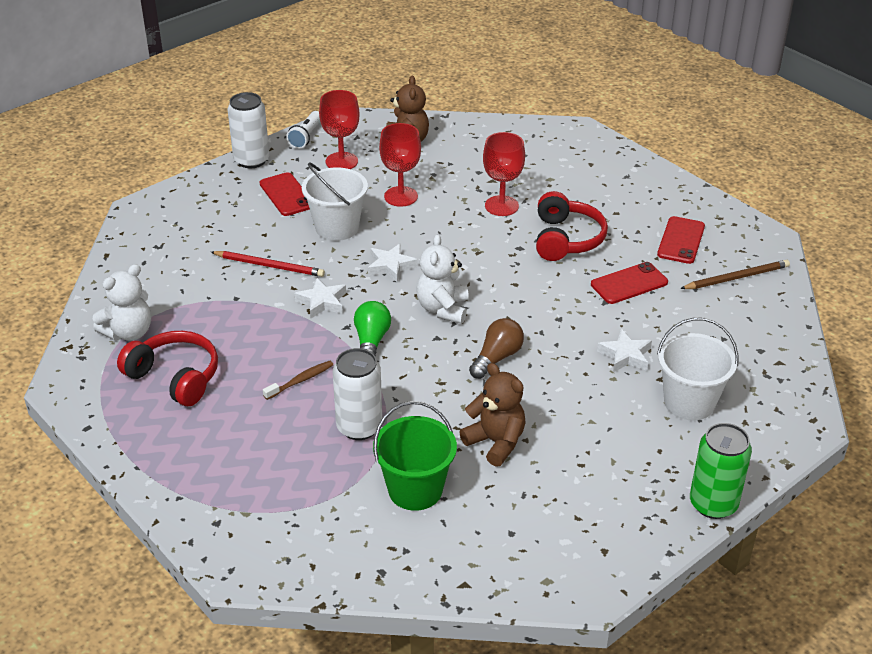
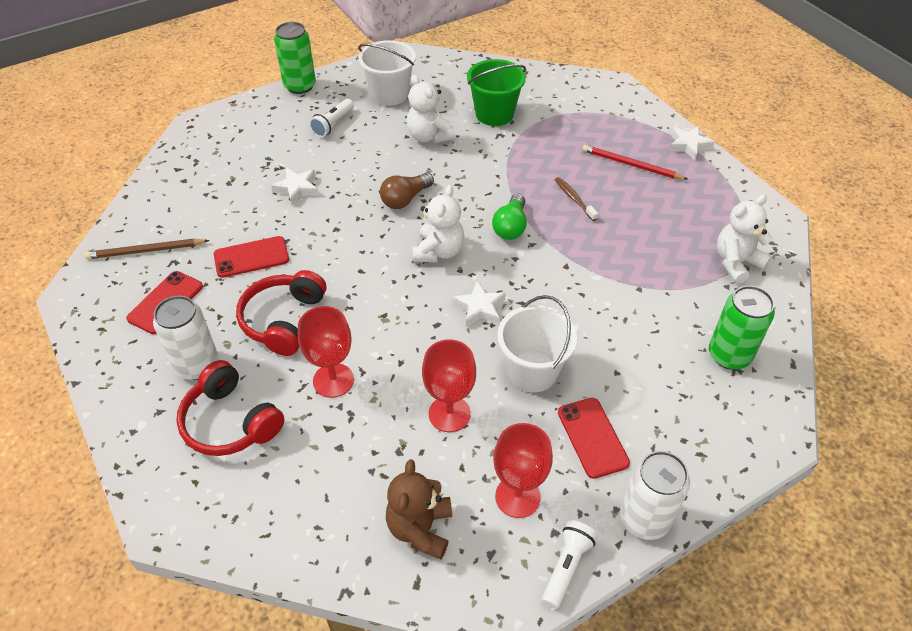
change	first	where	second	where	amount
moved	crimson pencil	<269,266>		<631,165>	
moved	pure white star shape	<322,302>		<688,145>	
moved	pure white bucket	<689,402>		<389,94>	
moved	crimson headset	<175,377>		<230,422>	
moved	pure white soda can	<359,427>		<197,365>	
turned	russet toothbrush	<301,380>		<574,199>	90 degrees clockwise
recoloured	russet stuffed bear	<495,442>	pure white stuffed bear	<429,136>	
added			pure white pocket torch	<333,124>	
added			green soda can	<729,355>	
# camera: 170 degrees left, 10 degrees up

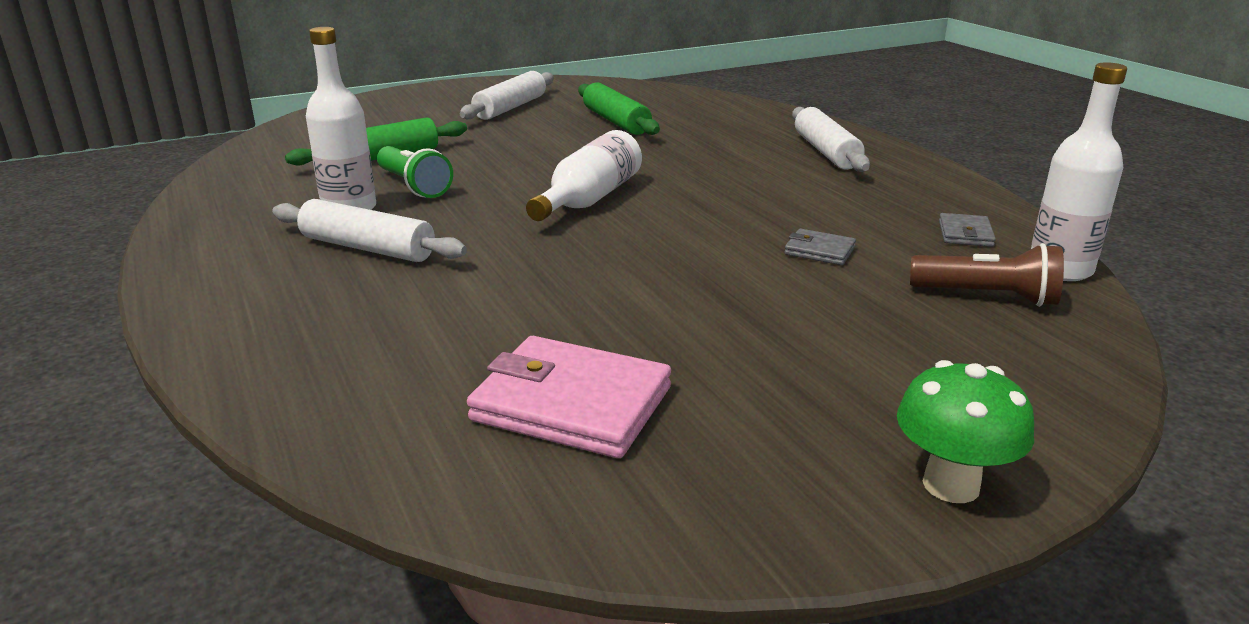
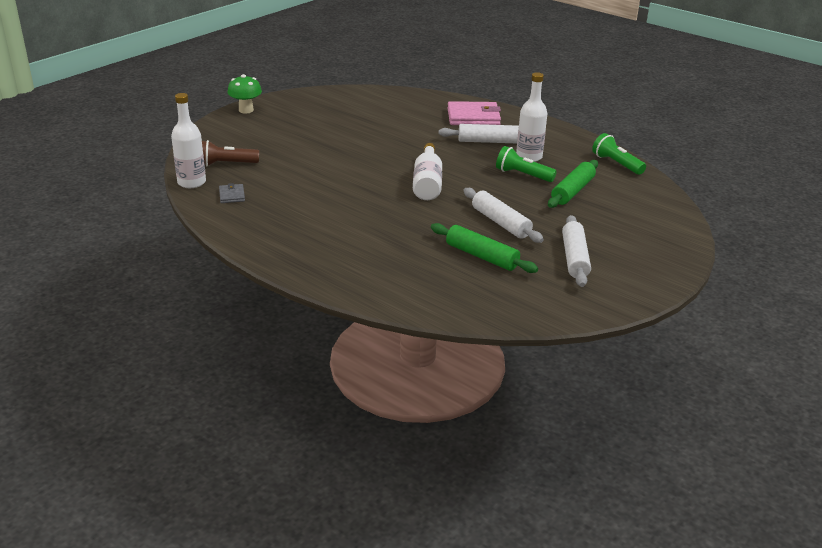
change	first	where	second	where	amount
moved	pure white dough roller	<826,152>		<500,223>	
removed	grey card wallet	<819,251>			
moved	rosy card wallet	<571,404>		<473,117>	
added			green pocket torch	<616,164>	
# camera: 155 degrees right, 5 degrees up

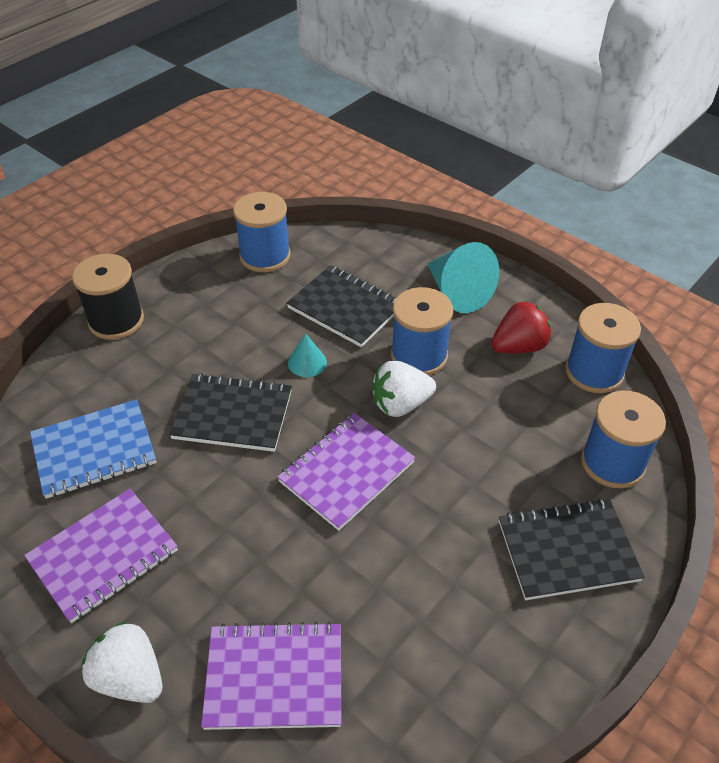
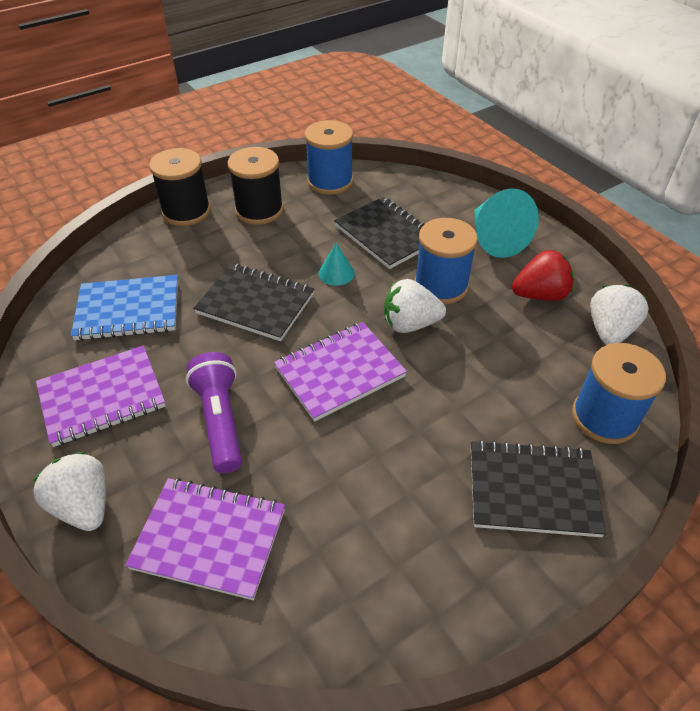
change	first	where	second	where	amount
replaced	blue spool	<594,372>	pure white toy strawberry	<609,331>	
added			jet-black spool	<259,210>	
added			purple pocket torch	<220,420>	
# camera: 15 degrees right, 0 degrees up

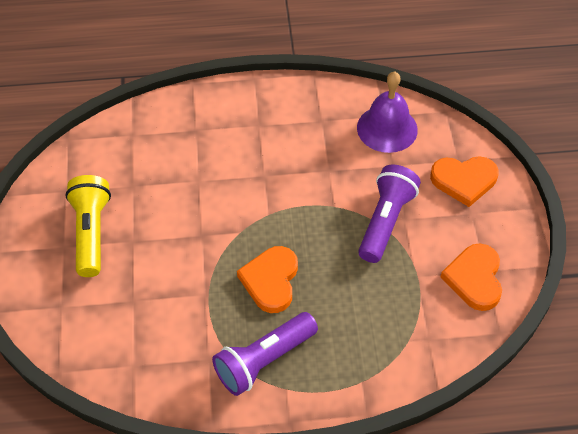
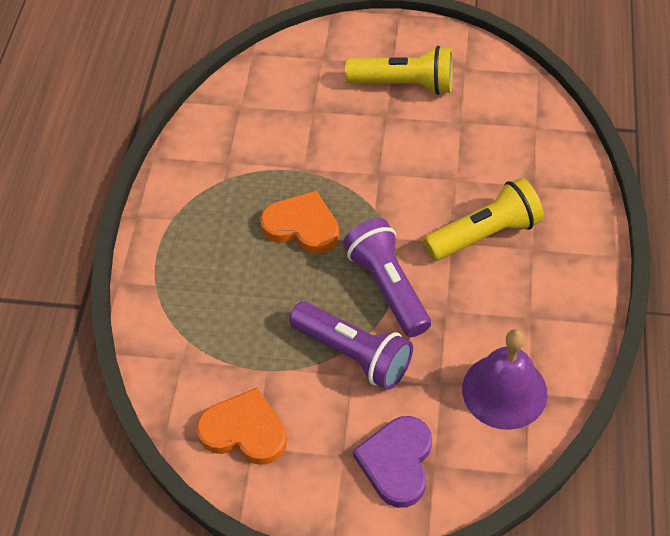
change	first	where	second	where	amount
recoloured	orange heart	<464,181>	purple heart	<397,462>	
moved	purple pocket torch	<264,360>		<388,287>	
added			yellow pocket torch	<484,234>	
# camera: 105 degrees right, 0 degrees up

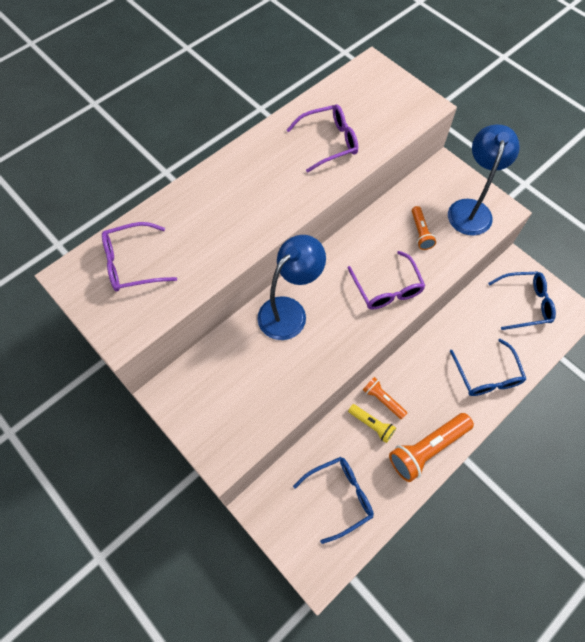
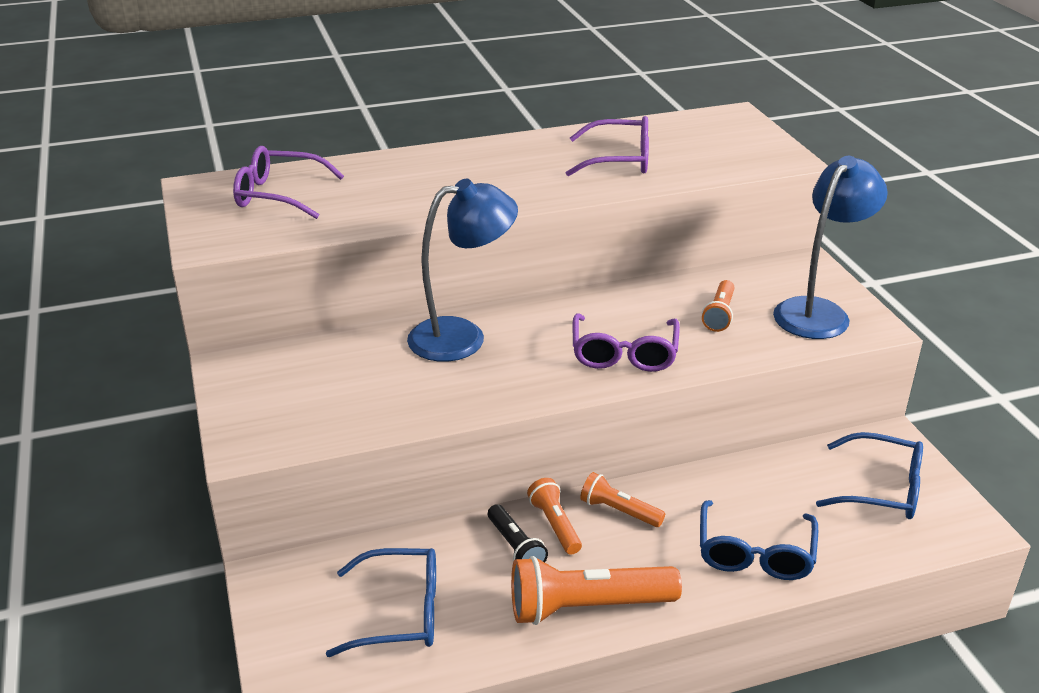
change	first	where	second	where	amount
recoloured	yellow pocket torch	<371,425>	jet-black pocket torch	<515,547>	
added			orange pocket torch	<619,511>	
# camera: 25 degrees right, 30 degrees down

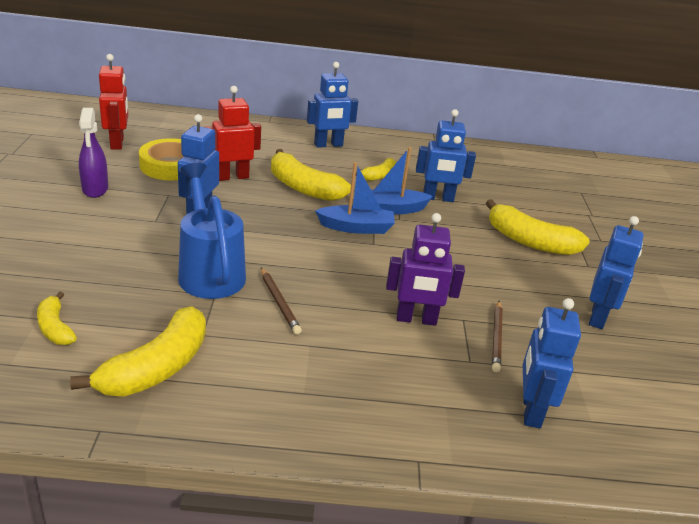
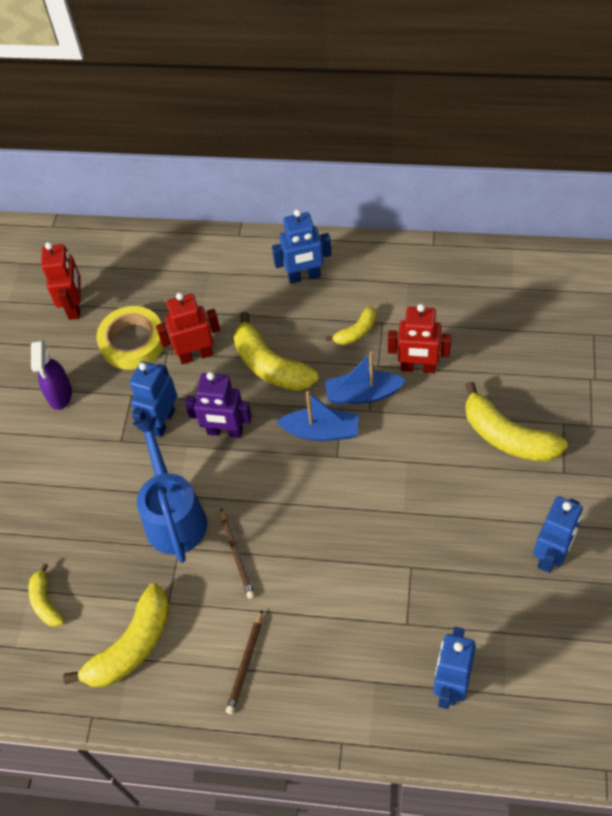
change	first	where	second	where	amount
recoloured	blue toy robot	<438,198>	crimson toy robot	<418,368>	
moved	purple toy robot	<416,319>		<225,431>	
moved	russet pencil	<496,338>		<245,664>	
# camera: 15 degrees right, 25 degrees up

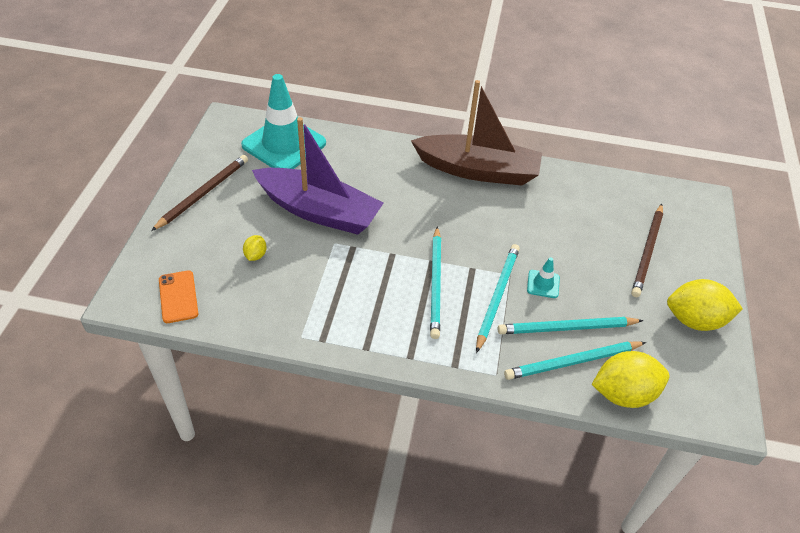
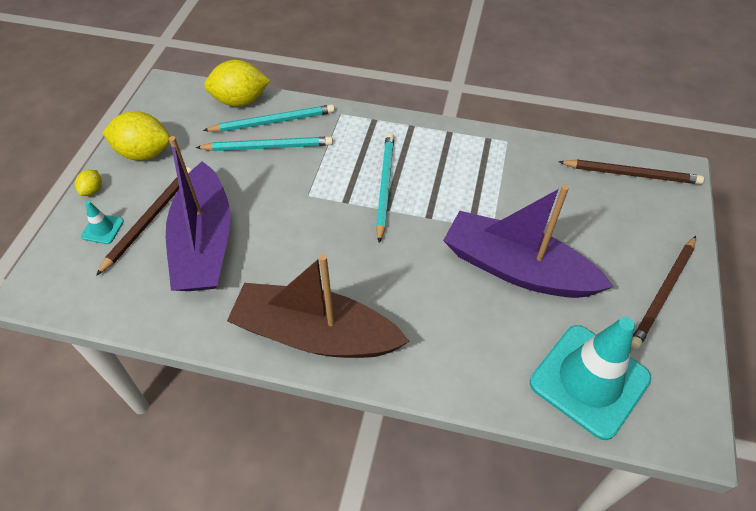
change	first	where	second	where	amount
moved	yellow lemon	<255,255>		<92,190>	
removed	teal pencil	<497,297>			
moved	teal road cone	<543,284>		<102,229>	
replaced	orange phone	<178,297>	russet pencil	<631,174>	
added			purple boat	<204,243>	
# camera: 175 degrees left, 5 degrees up

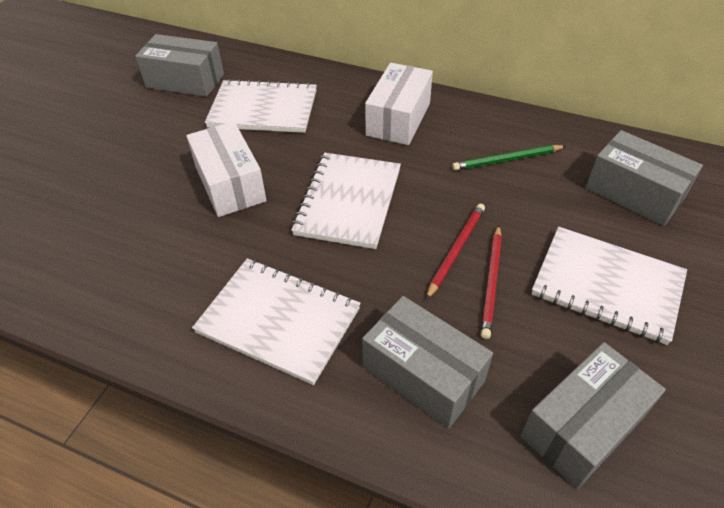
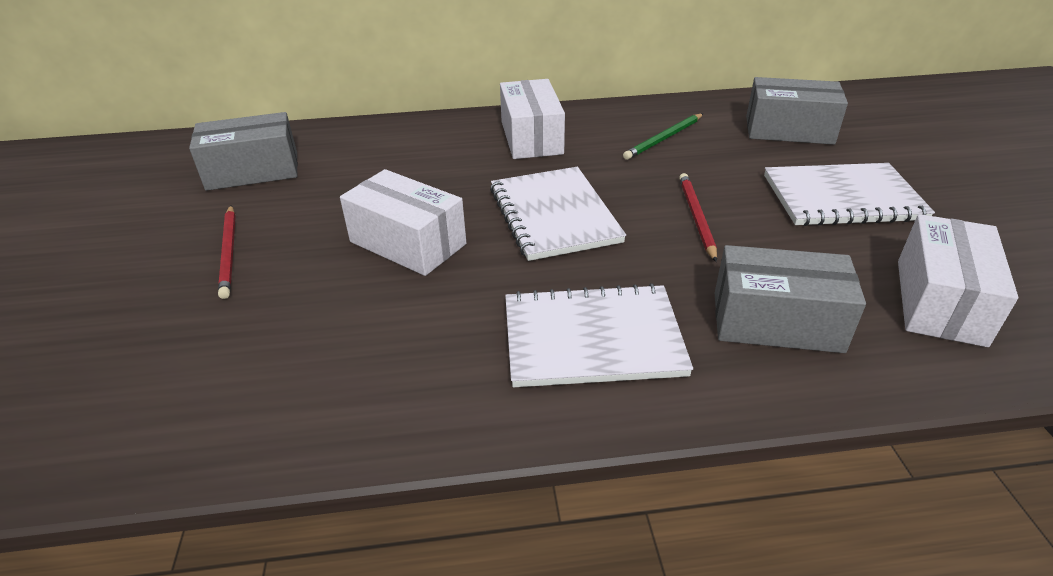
change	first	where	second	where	amount
removed	pure white notebook	<263,109>			
moved	crimson pencil	<491,282>		<229,253>	
recoloured	grey box	<582,426>	pure white box	<940,301>	
# camera: 30 degrees left, 10 degrees down

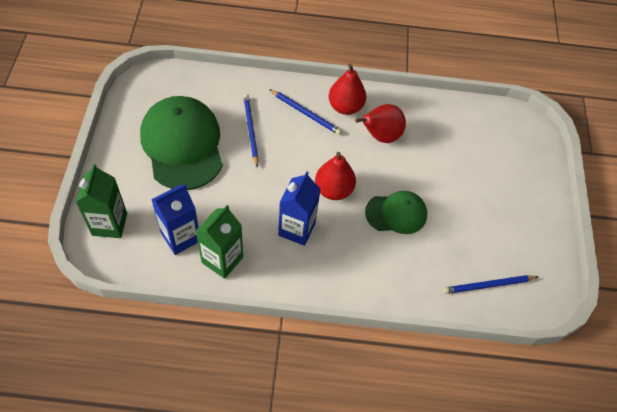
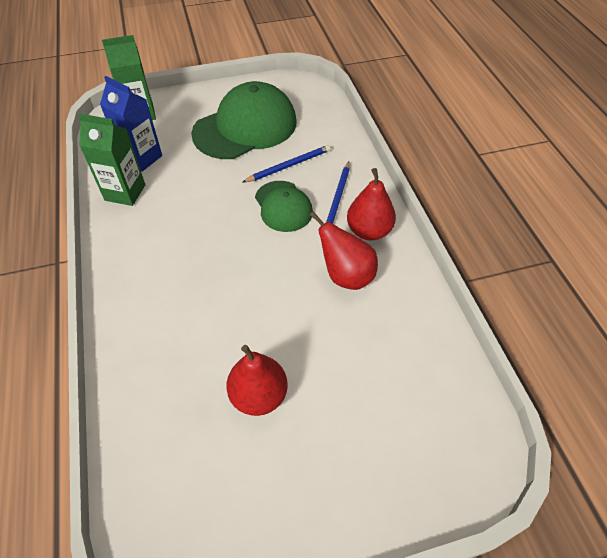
change	first	where	second	where	amount
moved	crimson pear fruit	<333,190>		<259,395>	
removed	blue carton	<297,229>			
moved	green cap	<396,213>		<283,206>	
removed	blue pencil	<488,285>			
# camera: 75 degrees right, 5 degrees down

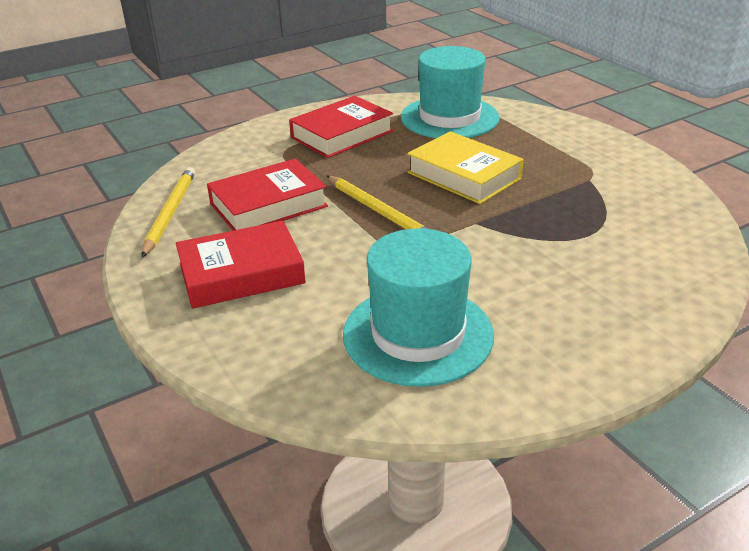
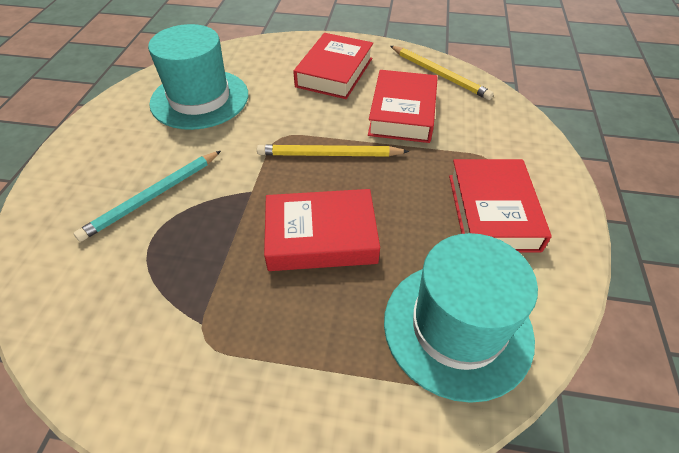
change	first	where	second	where	amount
recoloured	yellow hardcover	<464,176>	crimson hardcover	<321,237>	
added			teal pencil	<153,197>	
# camera: 130 degrees right, 15 degrees up

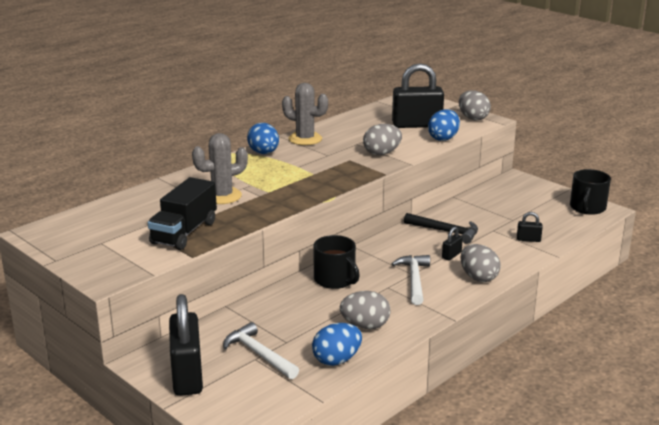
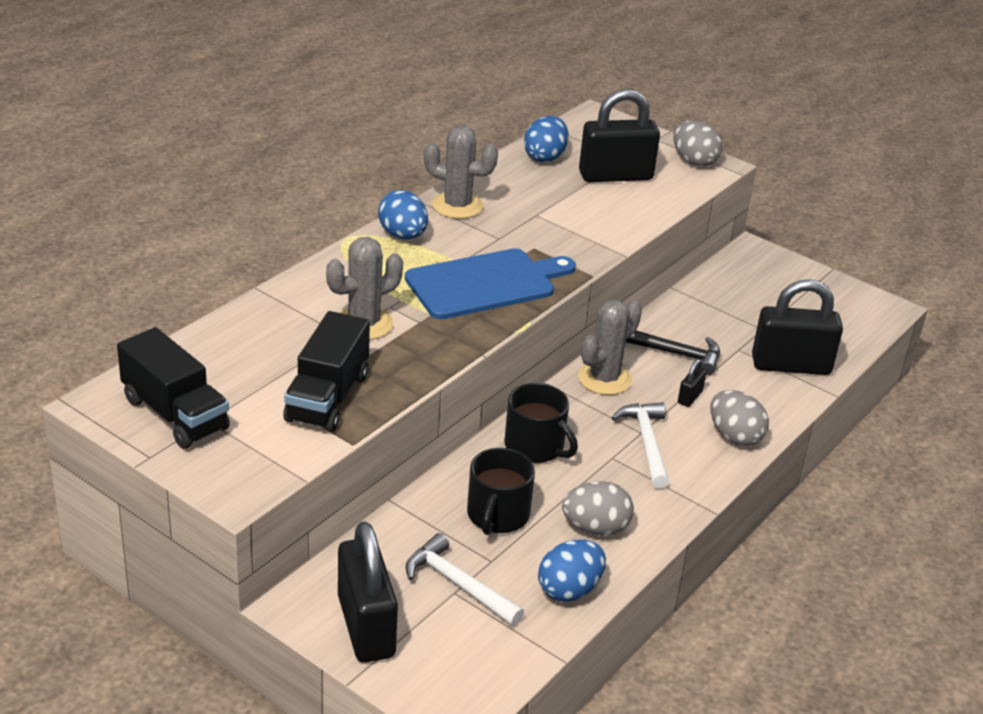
change	first	where	second	where	amount
moved	blue egg shape	<443,138>		<545,157>	
removed	grey egg shape	<382,153>			
moved	jet-black mug	<587,208>		<497,515>	
resized	jet-black lock	<528,239>		<791,365>	x2.33
added			blue bread board	<485,283>	
added			grey prickly plant	<604,379>	
added			jet-black lorry	<175,414>	
# camera: 10 degrees left, 10 degrees up

